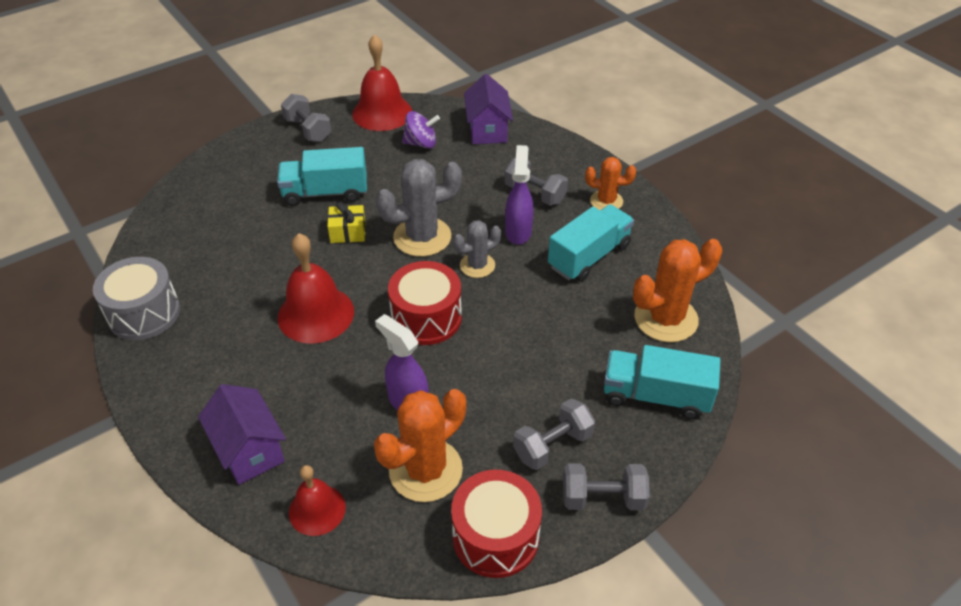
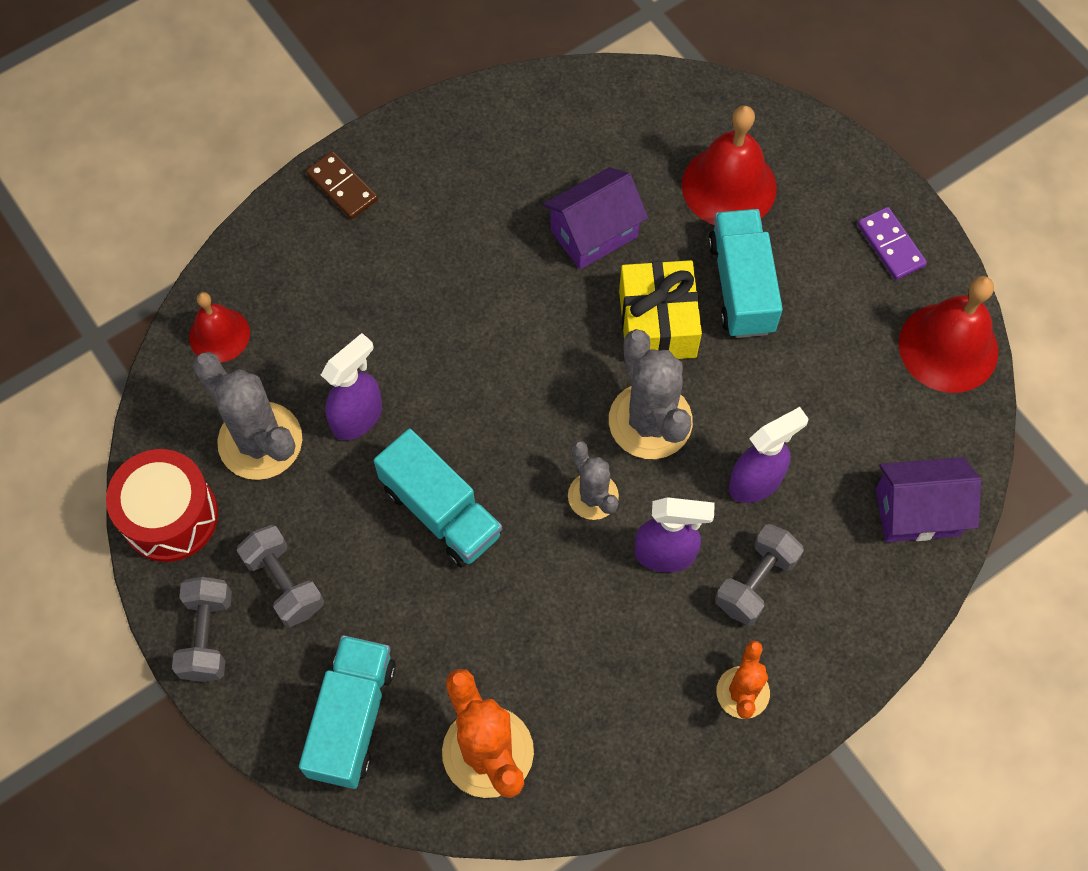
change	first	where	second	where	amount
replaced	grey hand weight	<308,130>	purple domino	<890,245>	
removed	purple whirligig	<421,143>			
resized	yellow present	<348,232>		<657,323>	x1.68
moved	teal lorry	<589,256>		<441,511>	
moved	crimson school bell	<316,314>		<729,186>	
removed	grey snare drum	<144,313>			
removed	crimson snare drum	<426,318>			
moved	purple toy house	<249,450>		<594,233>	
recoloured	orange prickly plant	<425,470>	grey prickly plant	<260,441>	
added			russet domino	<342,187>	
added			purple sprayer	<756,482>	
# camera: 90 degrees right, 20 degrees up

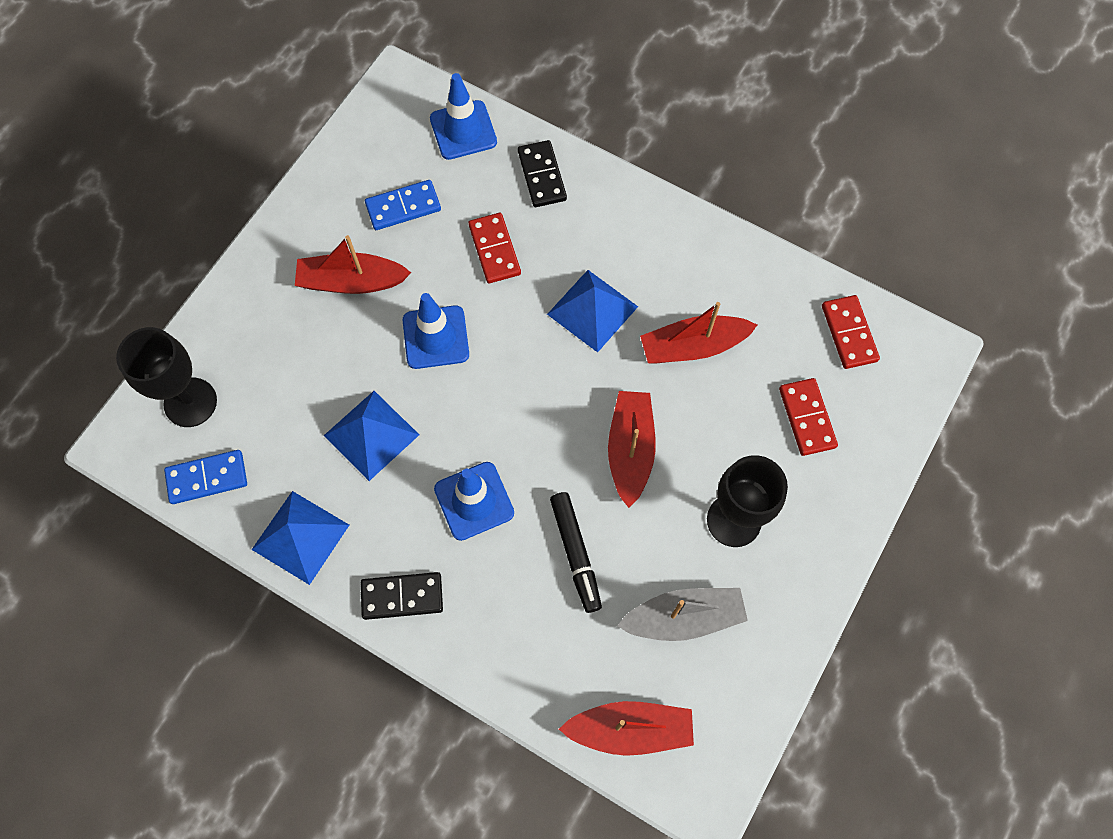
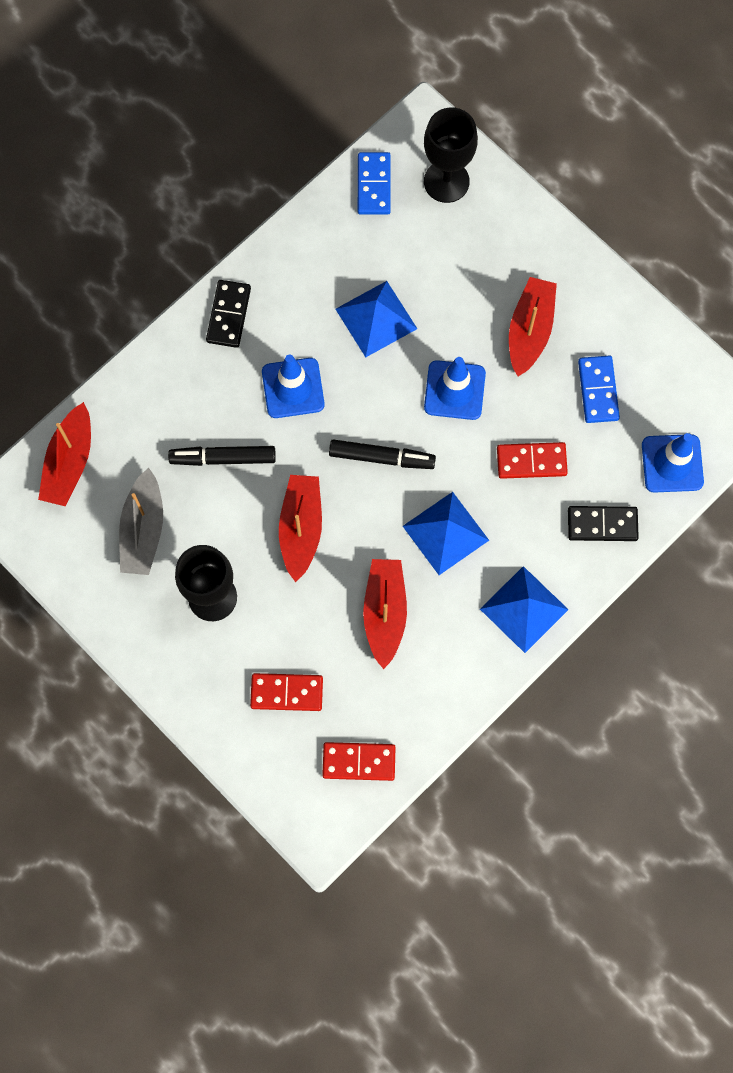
change	first	where	second	where	amount
turned	crimson boat	<630,450>		<301,528>	105 degrees counterclockwise
moved	blue pyramid shape	<300,537>		<524,609>	
added			jet-black felt pen	<381,458>	
# camera: 105 degrees right, 5 degrees up

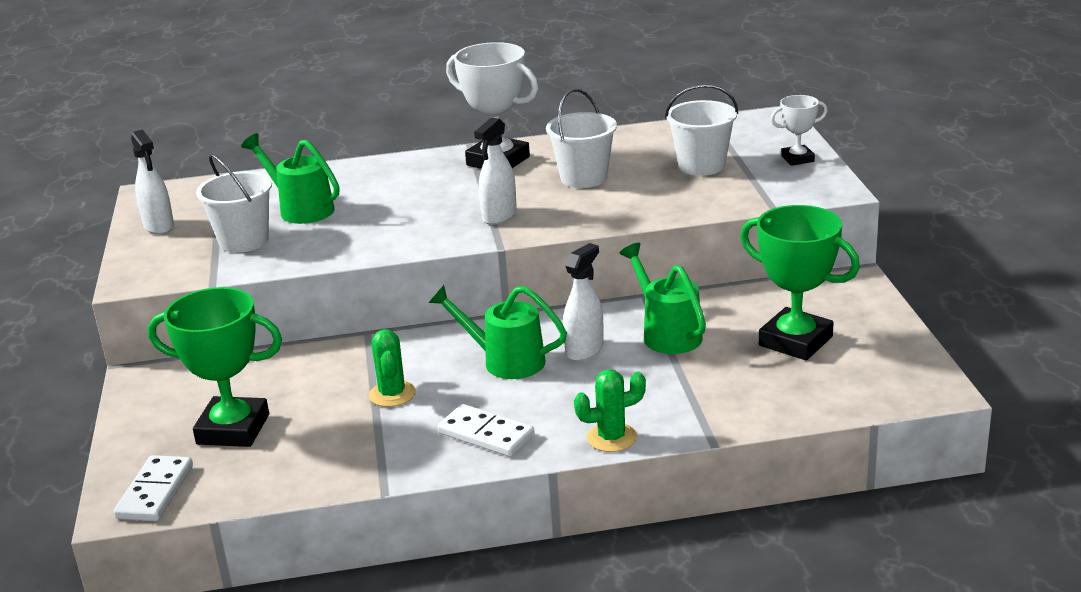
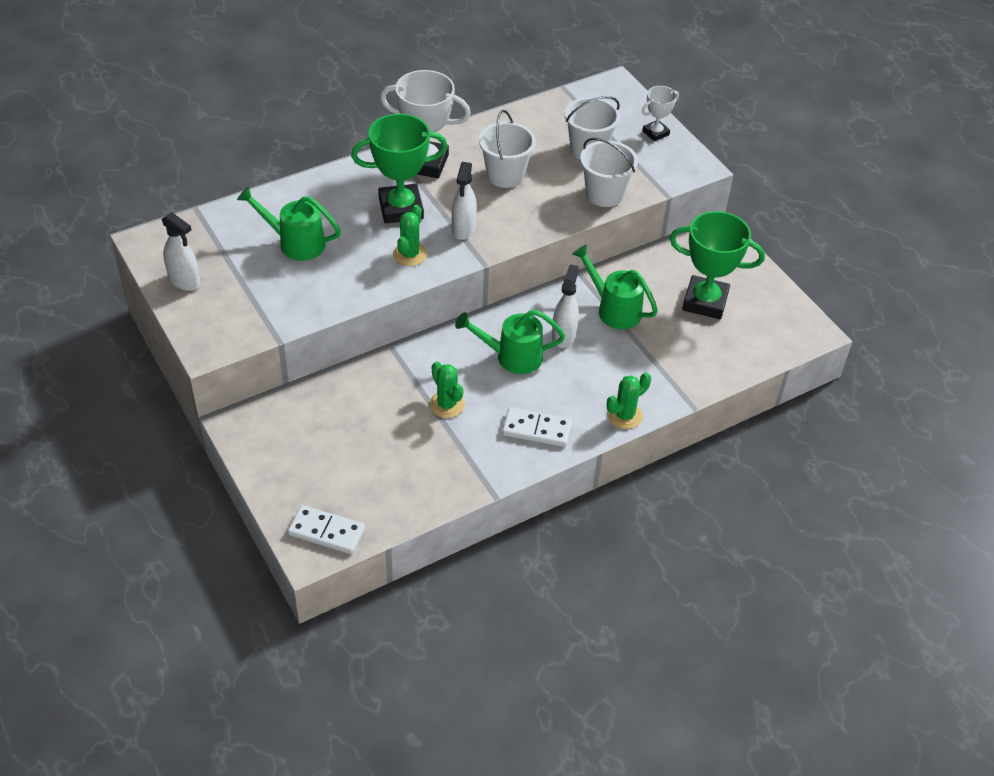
change	first	where	second	where	amount
moved	pure white bucket	<244,241>		<604,194>	
moved	green award cup	<233,429>		<401,208>	
turned	pure white domino	<155,492>		<326,532>	60 degrees counterclockwise
added			green prickly plant	<410,254>	
# camera: 25 degrees left, 20 degrees up

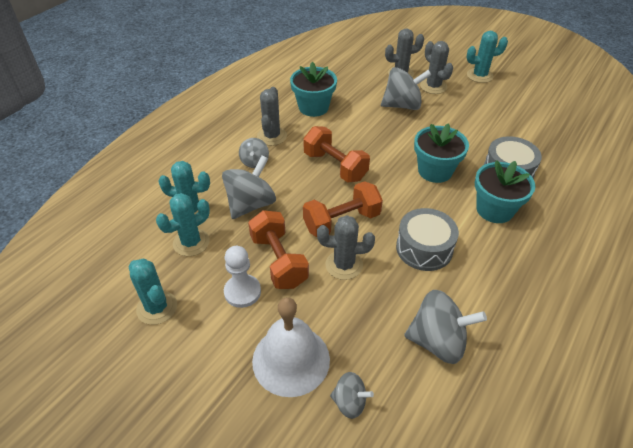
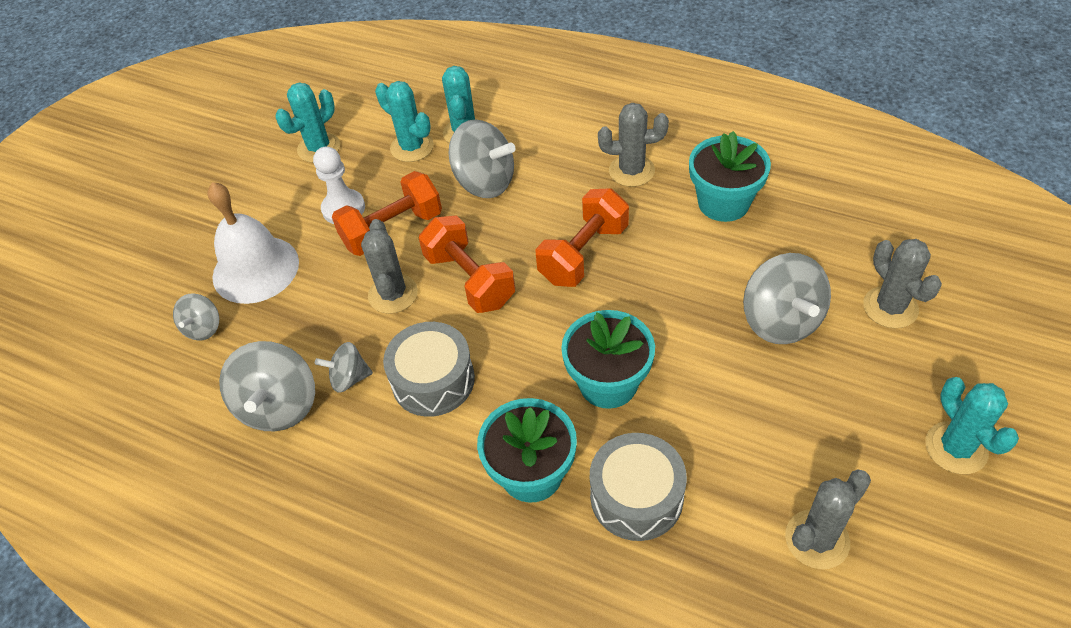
change	first	where	second	where	amount
moved	grey prickly plant	<433,86>		<817,539>	
moved	grey whirligig	<254,162>		<349,378>	
# camera: 85 degrees right, 5 degrees up

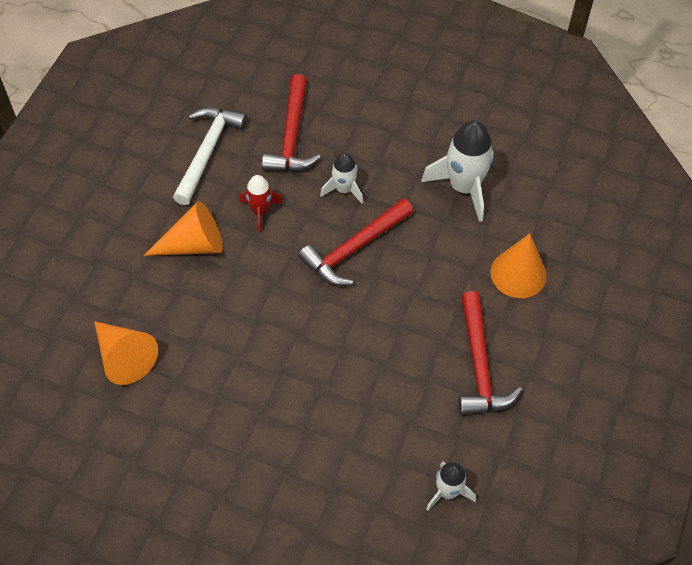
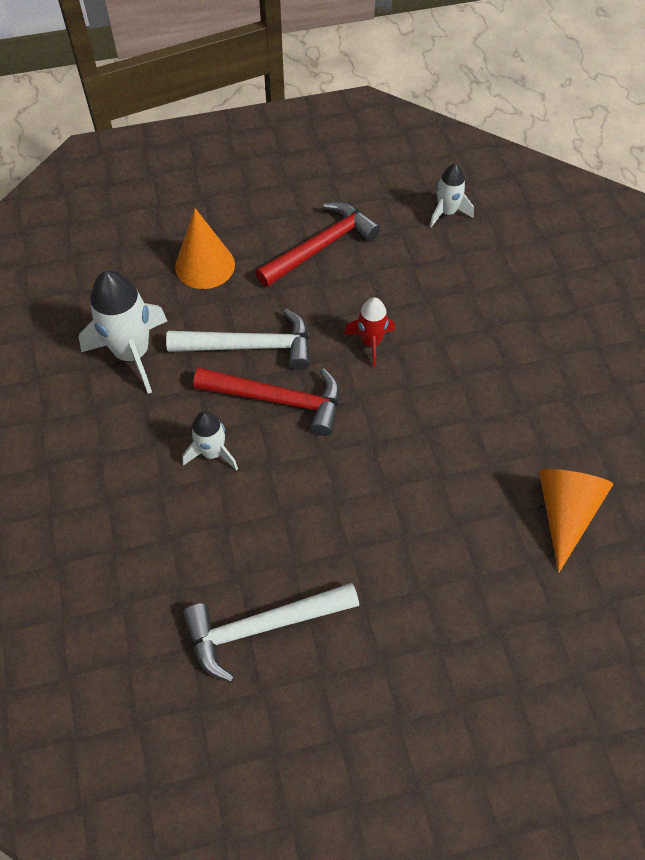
change	first	where	second	where	amount
removed	crimson carpenter's hammer	<292,136>			
moved	crimson spaceship	<260,211>		<370,343>	
removed	orange solid cone	<193,245>			
added			pure white carpenter's hammer	<250,346>	
# camera: 125 degrees left, 0 degrees up

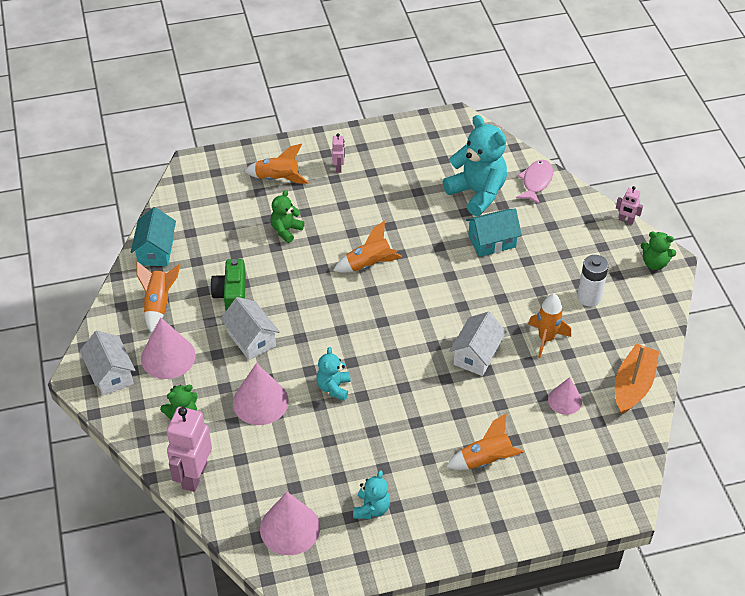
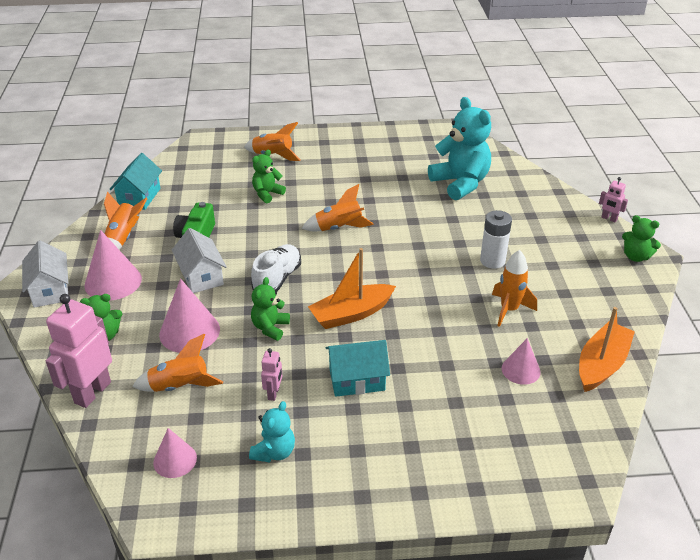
change	first	where	second	where	amount
moved	rosy toy robot	<339,168>		<273,393>	
removed	rosy fish figure	<536,182>			
moved	teal toy house	<492,242>		<357,380>	
moved	pure white power cell	<589,297>		<492,261>	
removed	pure white toy house	<476,355>			
recoloured	teal stuffed bear	<333,387>	green stuffed bear	<270,328>	
moved	orange spaceship	<486,460>		<180,386>	
resized	rosy solid cone	<290,528>		<175,460>	x0.61
added			pure white shoe	<277,279>	
added			orange boat	<351,314>	
# camera: 10 degrees right, 10 degrees down

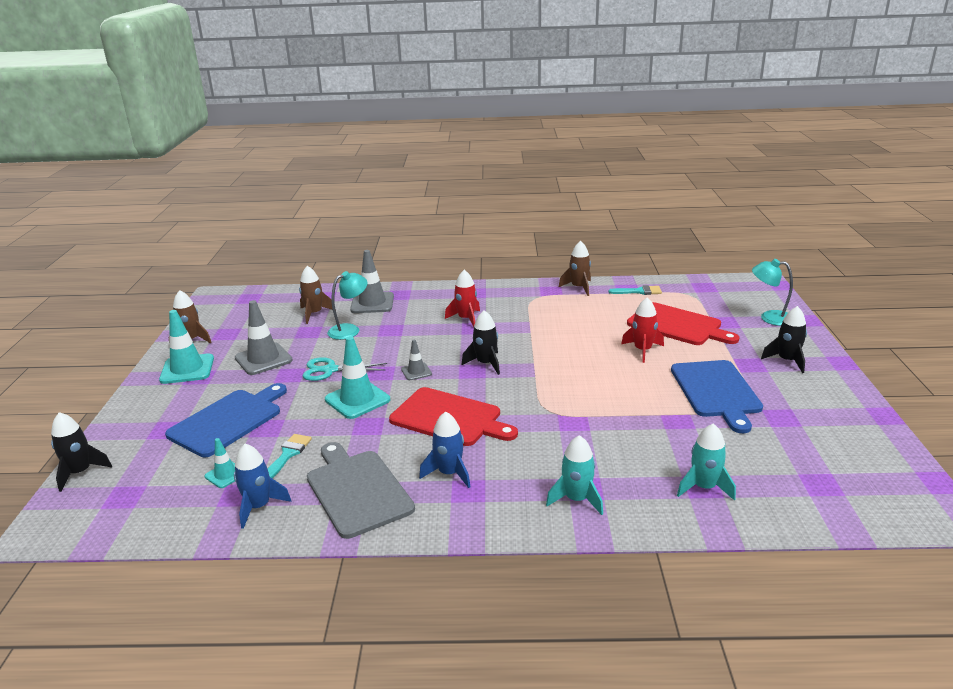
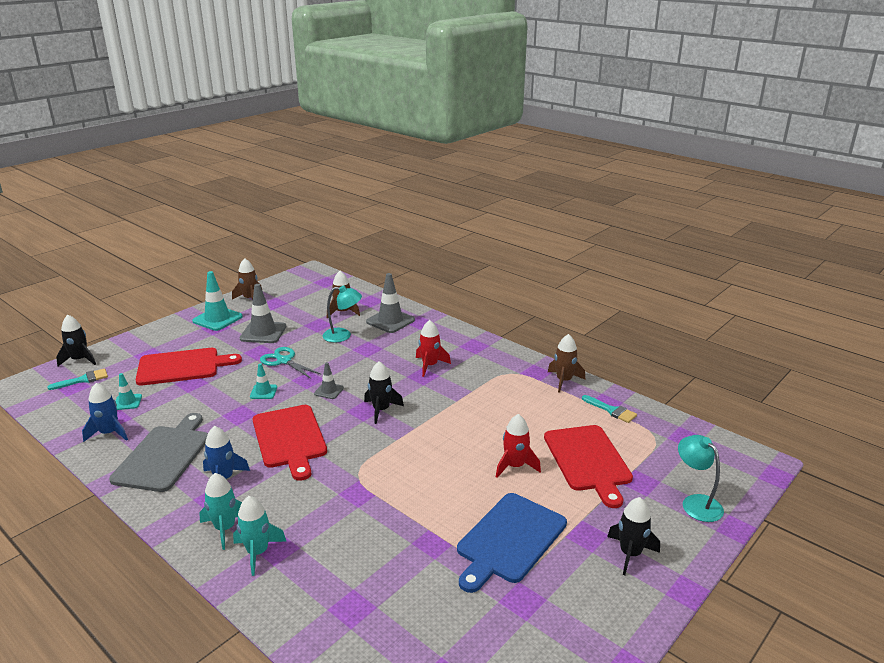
change	first	where	second	where	amount
resized	teal road cone	<357,400>		<263,392>	x0.54
recoloured	blue bread board	<228,420>	crimson bread board	<182,366>	
moved	teal spaceship	<704,487>		<225,528>	
moved	teal paint brush	<288,454>		<83,380>	
# camera: 40 degrees right, 0 degrees up

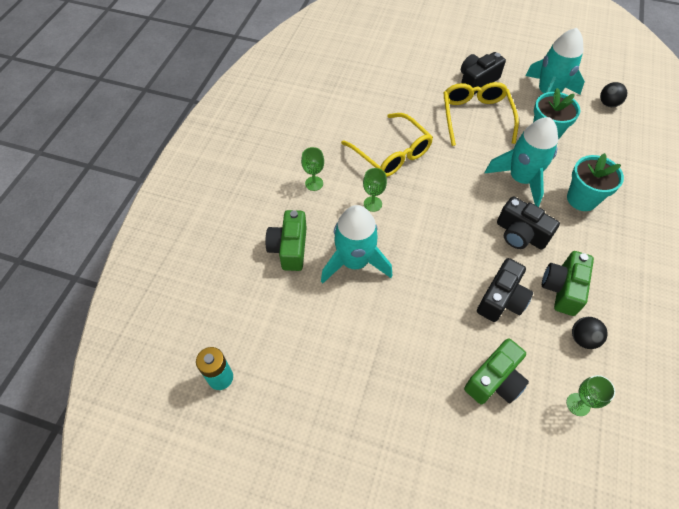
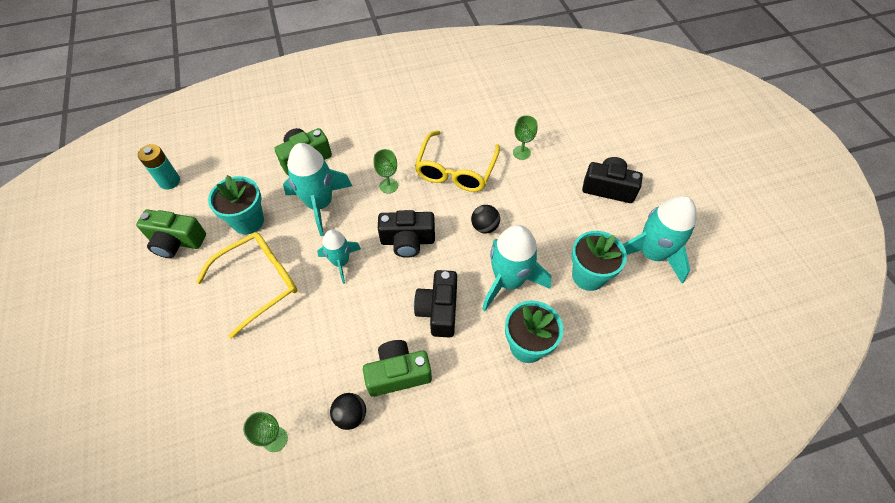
change	first	where	second	where	amount
moved	yellow glasses	<476,117>		<258,283>	
moved	jet-black play ball	<608,104>		<484,227>	
moved	green chalice	<314,183>		<521,152>	
moved	jet-black compact camera	<501,299>		<407,241>	
moved	green compact camera	<495,381>		<176,241>	
added			teal potted plant	<248,221>	
added			teal spaceship	<341,262>	
# camera: 55 degrees right, 0 degrees up

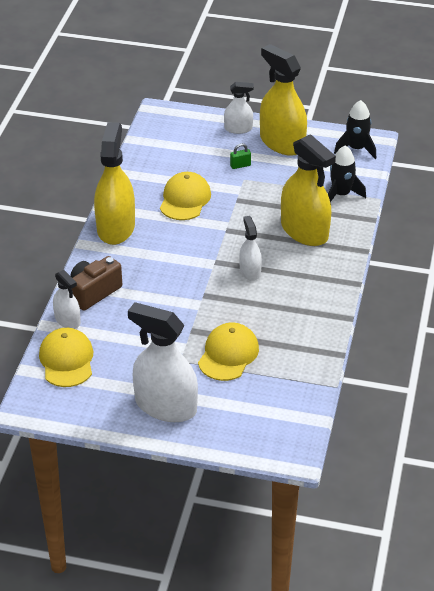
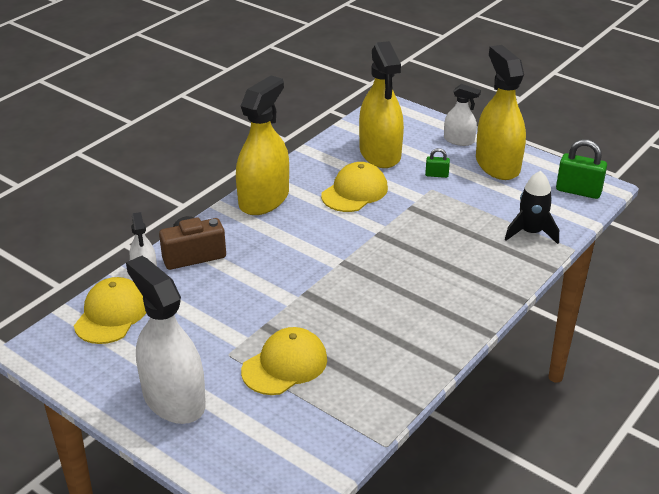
change	first	where	second	where	amount
replaced	jet-black spaceship	<356,149>	green lock	<578,191>	
moved	yellow sprayer	<304,231>		<380,153>	
removed	pure white sprayer	<250,271>			
# camera: 25 degrees right, 5 degrees down

